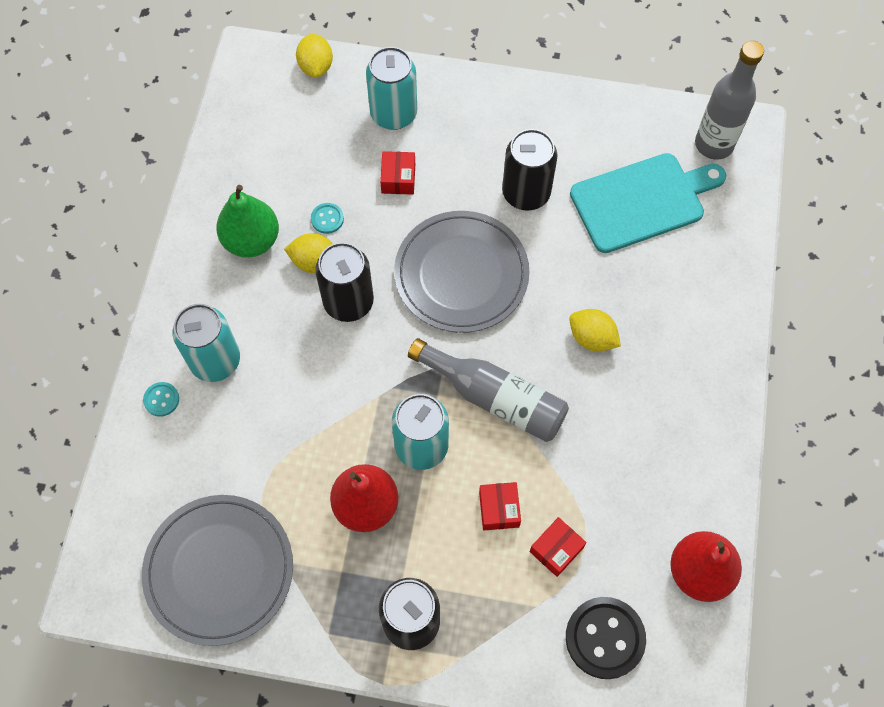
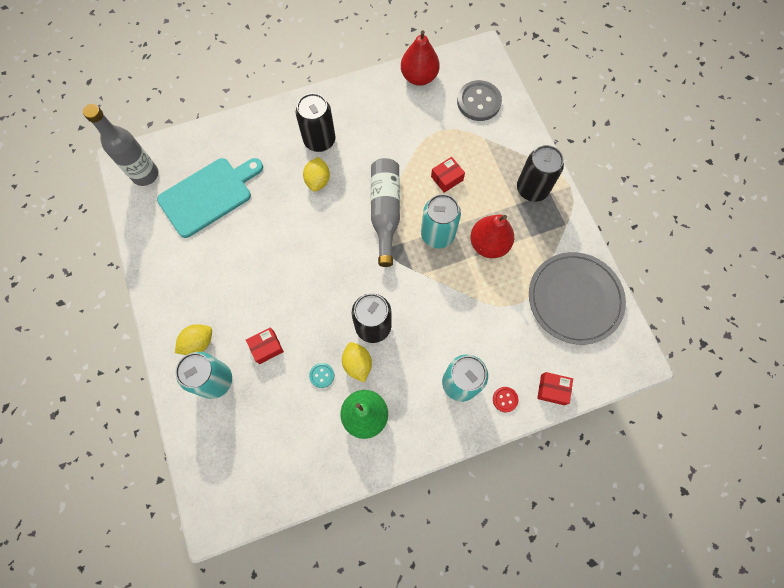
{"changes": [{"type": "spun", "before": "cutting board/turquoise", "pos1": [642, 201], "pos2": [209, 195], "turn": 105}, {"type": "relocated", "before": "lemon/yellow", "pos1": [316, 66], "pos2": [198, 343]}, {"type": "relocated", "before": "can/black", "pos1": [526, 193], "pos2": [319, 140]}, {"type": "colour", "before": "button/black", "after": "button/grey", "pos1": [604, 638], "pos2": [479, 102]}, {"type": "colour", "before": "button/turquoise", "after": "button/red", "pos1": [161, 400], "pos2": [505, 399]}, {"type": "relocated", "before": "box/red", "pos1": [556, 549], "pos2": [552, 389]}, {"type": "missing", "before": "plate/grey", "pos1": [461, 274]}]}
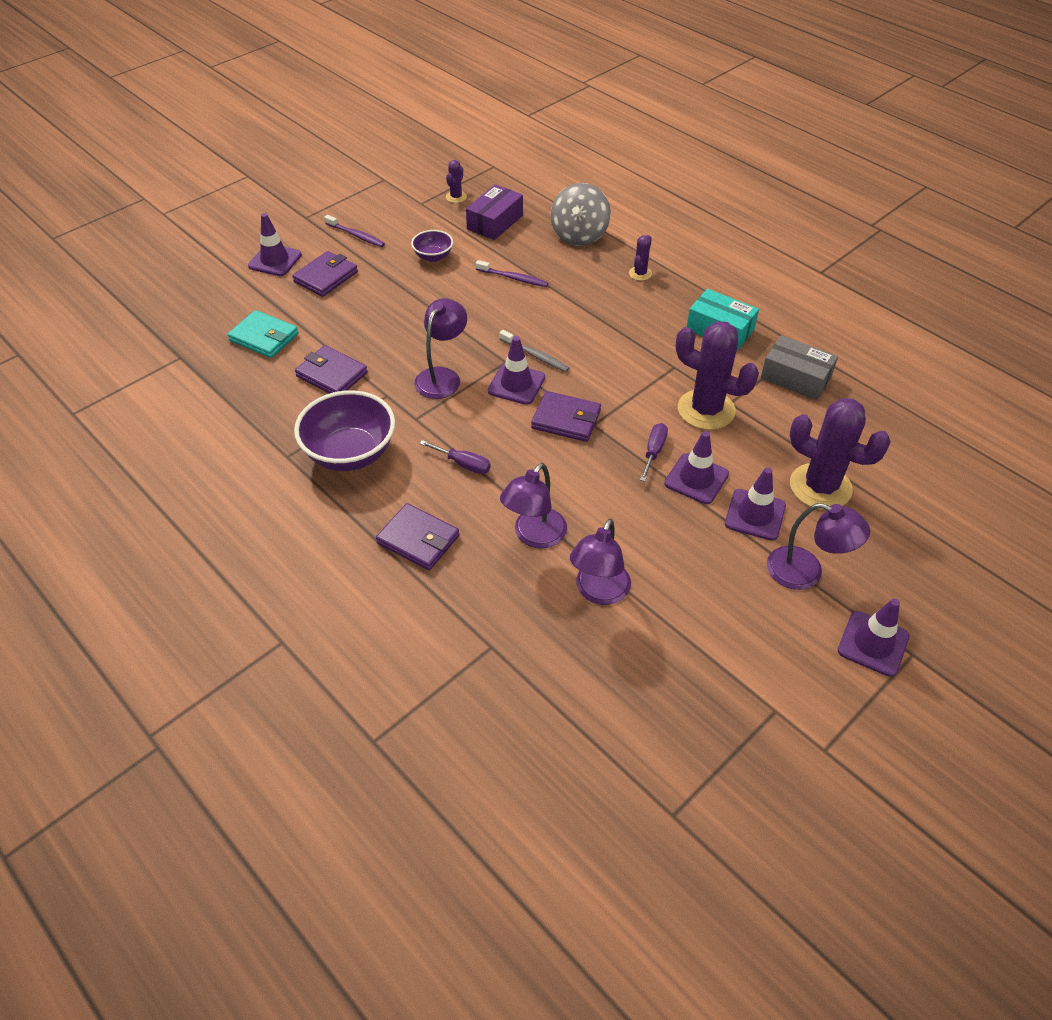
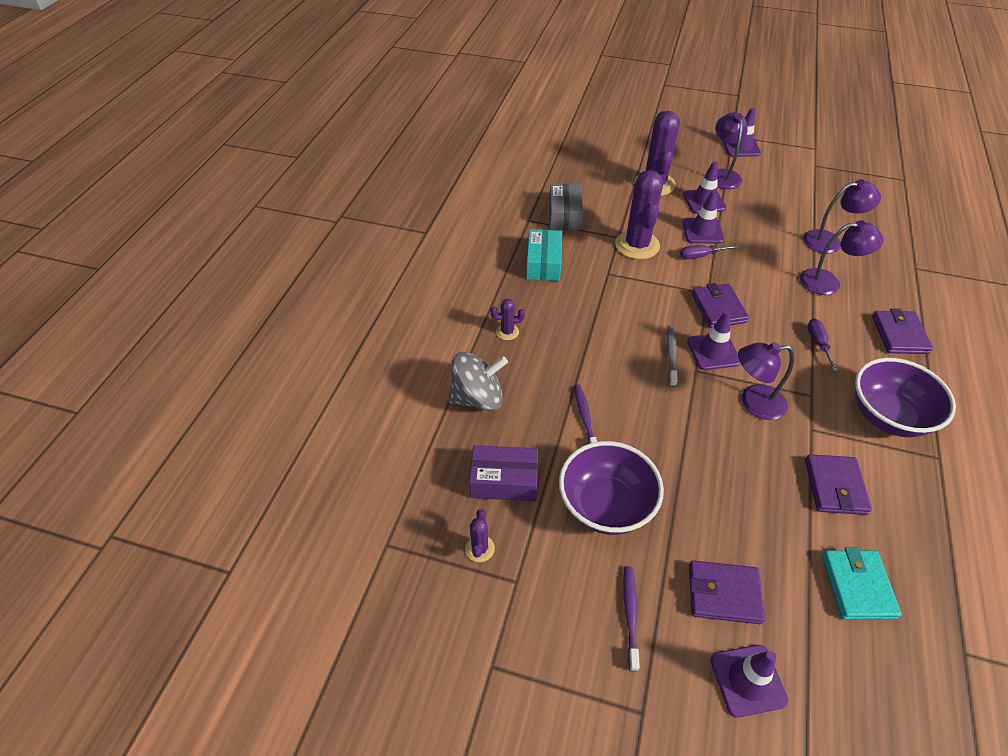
{"changes": [{"type": "spun", "before": "cactus/purple", "pos1": [456, 197], "pos2": [479, 548], "turn": -75}, {"type": "size", "before": "bowl/purple", "pos1": [433, 257], "pos2": [606, 505], "scale": 1.93}]}
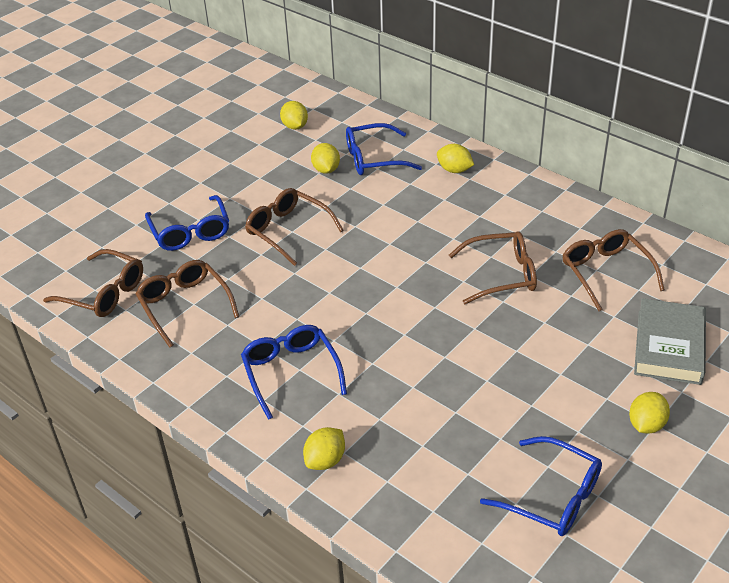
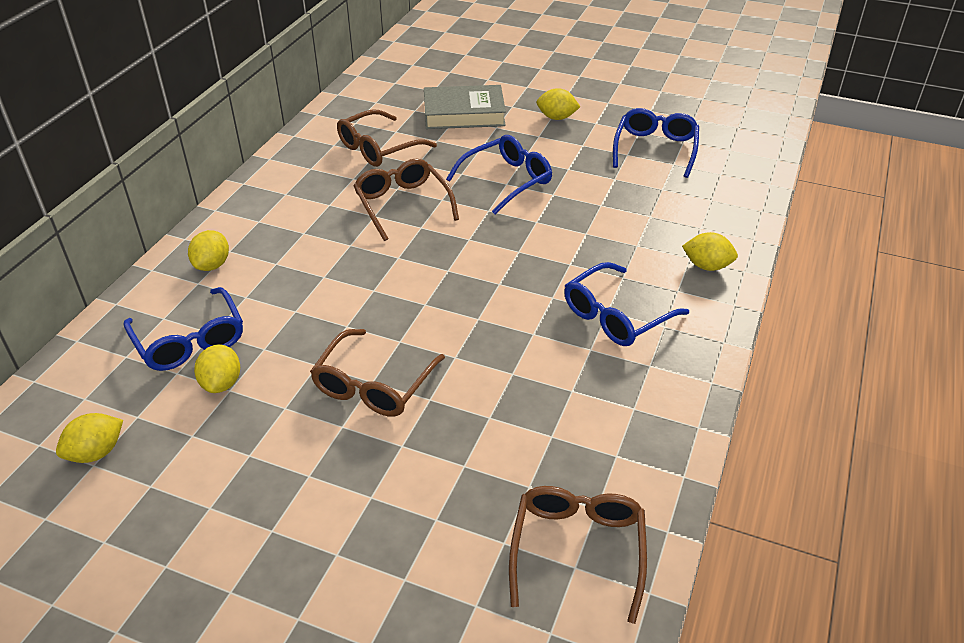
{"changes": [{"type": "spun", "before": "lemon/yellow", "pos1": [326, 170], "pos2": [221, 383], "turn": -60}, {"type": "relocated", "before": "glasses/blue", "pos1": [190, 231], "pos2": [506, 181]}, {"type": "missing", "before": "glasses/brown", "pos1": [185, 306]}]}
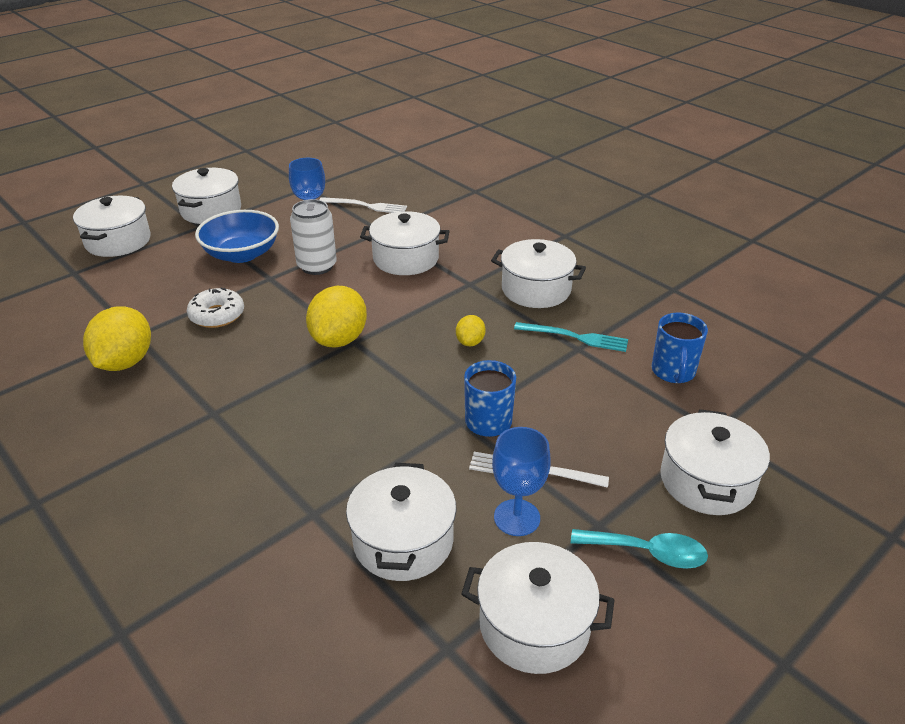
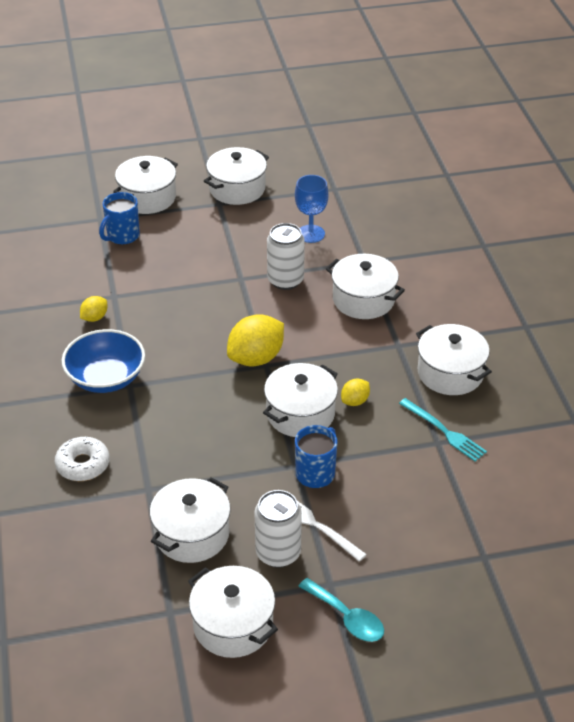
{"changes": [{"type": "relocated", "before": "donut/white", "pos1": [217, 315], "pos2": [83, 465]}, {"type": "relocated", "before": "bowl/blue", "pos1": [242, 254], "pos2": [106, 378]}, {"type": "size", "before": "lemon/yellow", "pos1": [125, 362], "pos2": [94, 318], "scale": 0.51}, {"type": "relocated", "before": "mug/blue", "pos1": [673, 372], "pos2": [122, 236]}, {"type": "exchanged", "before": "goblet/blue", "after": "can/white", "pos1": [517, 517], "pos2": [278, 553]}, {"type": "relocated", "before": "pot/white", "pos1": [707, 481], "pos2": [300, 414]}, {"type": "missing", "before": "fork/white", "pos1": [366, 206]}]}
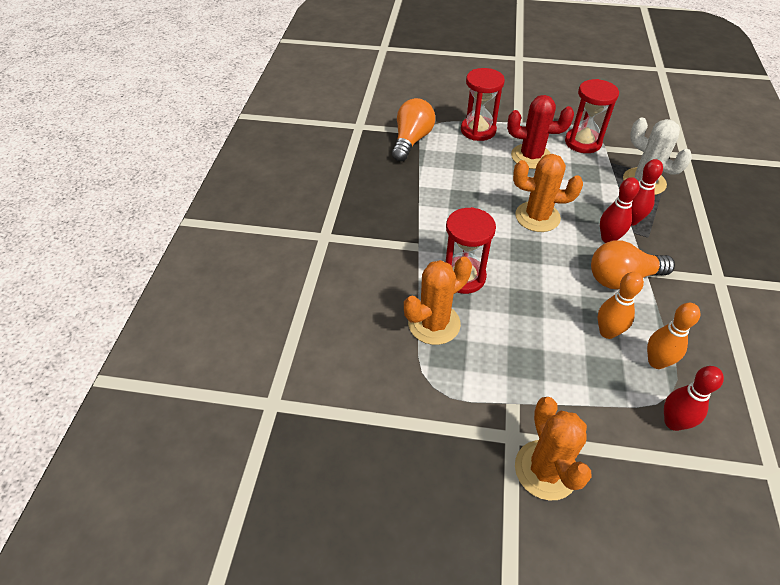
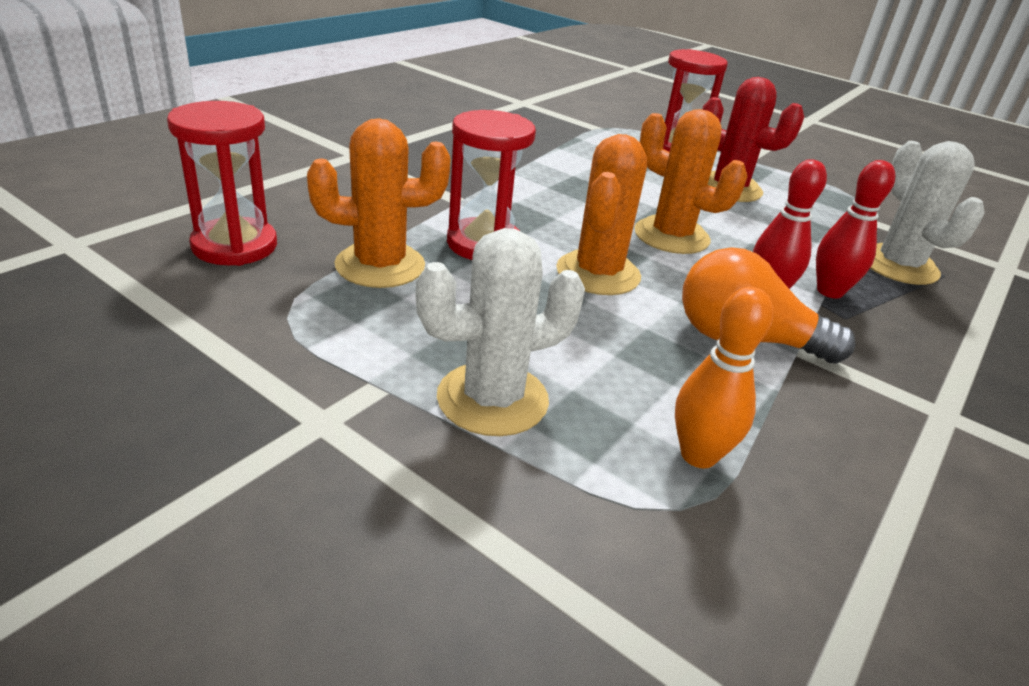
{"changes": [{"type": "relocated", "before": "hourglass/red", "pos1": [583, 142], "pos2": [235, 246]}, {"type": "appeared", "after": "cactus/white", "pos2": [492, 399]}, {"type": "relocated", "before": "cactus/orange", "pos1": [545, 470], "pos2": [598, 273]}, {"type": "missing", "before": "light bulb/orange", "pos1": [411, 140]}, {"type": "missing", "before": "bowling pin/orange", "pos1": [607, 332]}, {"type": "missing", "before": "bowling pin/red", "pos1": [673, 422]}]}
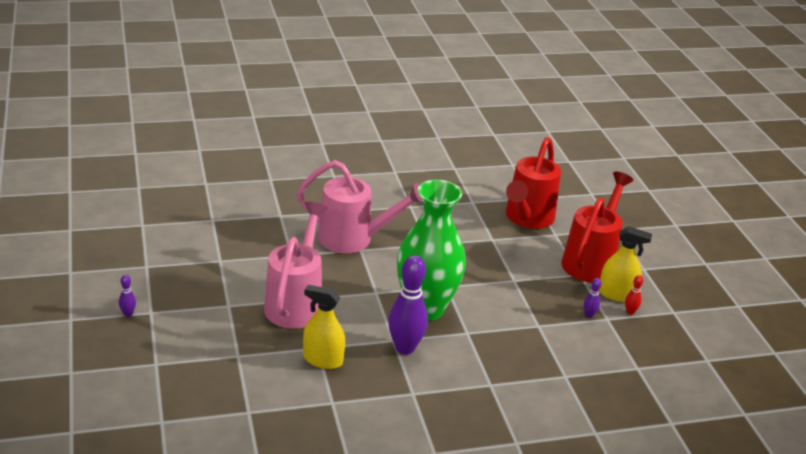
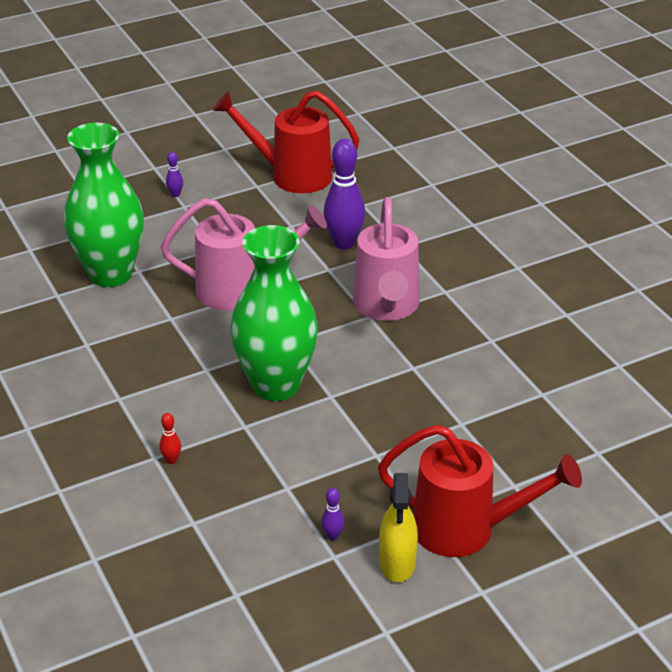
{"changes": [{"type": "appeared", "after": "vase/green", "pos2": [110, 274]}, {"type": "relocated", "before": "bowling pin/red", "pos1": [630, 312], "pos2": [171, 460]}, {"type": "relocated", "before": "watering can/red", "pos1": [527, 218], "pos2": [292, 175]}, {"type": "relocated", "before": "bowling pin/purple", "pos1": [405, 348], "pos2": [344, 243]}, {"type": "missing", "before": "spray bottle/yellow", "pos1": [323, 360]}]}
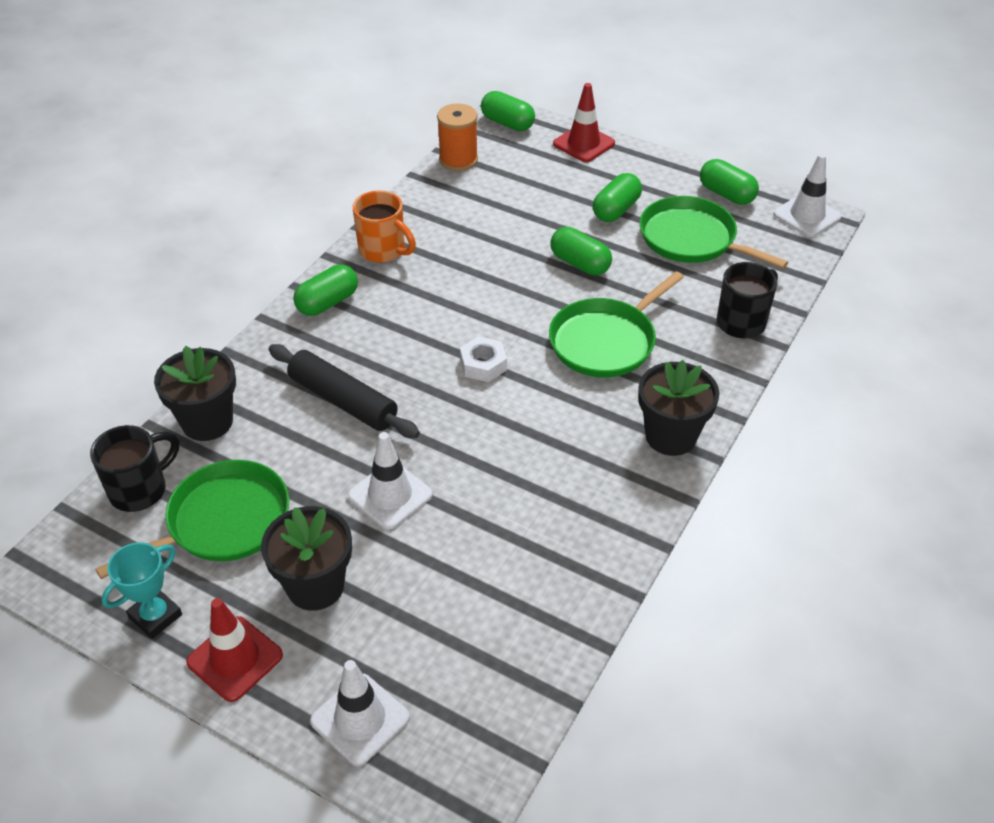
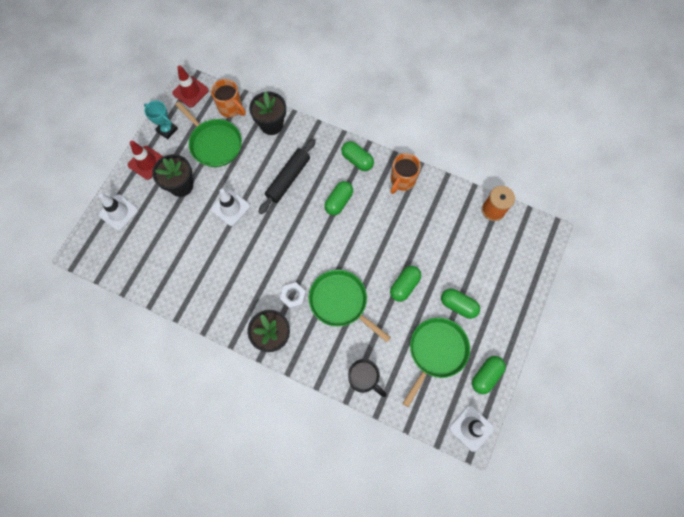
{"changes": [{"type": "relocated", "before": "traffic cone/red", "pos1": [584, 144], "pos2": [190, 92]}, {"type": "colour", "before": "mug/black", "after": "mug/orange", "pos1": [140, 490], "pos2": [231, 108]}, {"type": "relocated", "before": "nut/white", "pos1": [483, 364], "pos2": [293, 296]}, {"type": "relocated", "before": "capsule/green", "pos1": [507, 123], "pos2": [338, 201]}]}
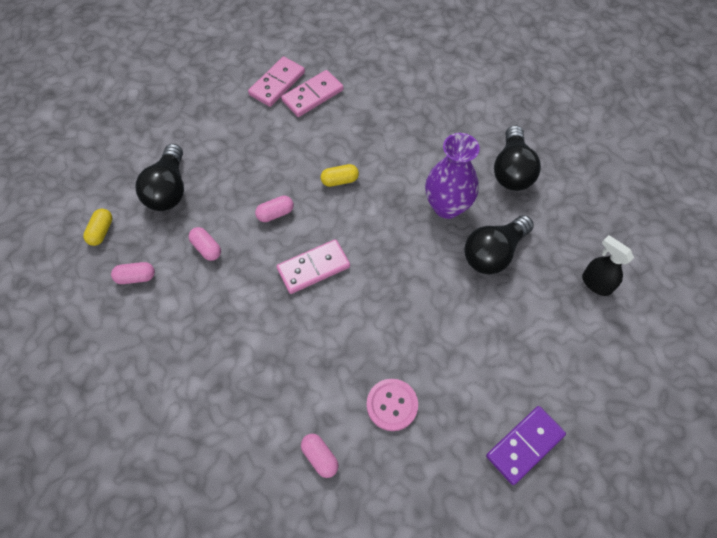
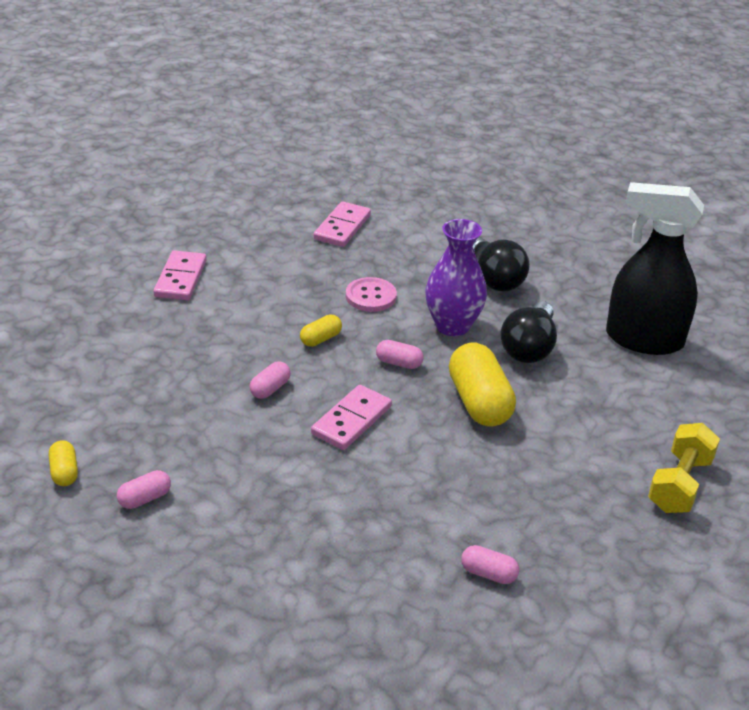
{"changes": [{"type": "relocated", "before": "domino/pink", "pos1": [312, 95], "pos2": [342, 227]}, {"type": "relocated", "before": "button/pink", "pos1": [392, 405], "pos2": [371, 296]}, {"type": "relocated", "before": "capsule/pink", "pos1": [206, 248], "pos2": [399, 363]}, {"type": "appeared", "after": "capsule/yellow", "pos2": [479, 402]}, {"type": "size", "before": "spray bottle/black", "pos1": [596, 283], "pos2": [643, 339], "scale": 2.08}, {"type": "exchanged", "before": "domino/purple", "after": "dumbbell/yellow", "pos1": [524, 445], "pos2": [679, 484]}, {"type": "missing", "before": "light bulb/black", "pos1": [168, 190]}]}
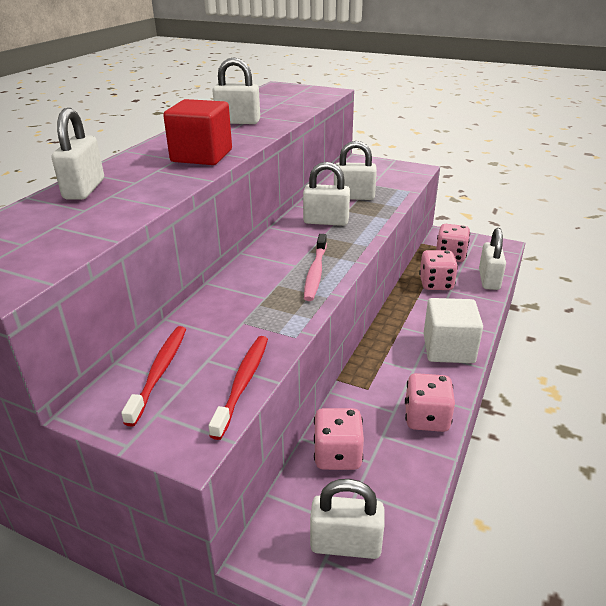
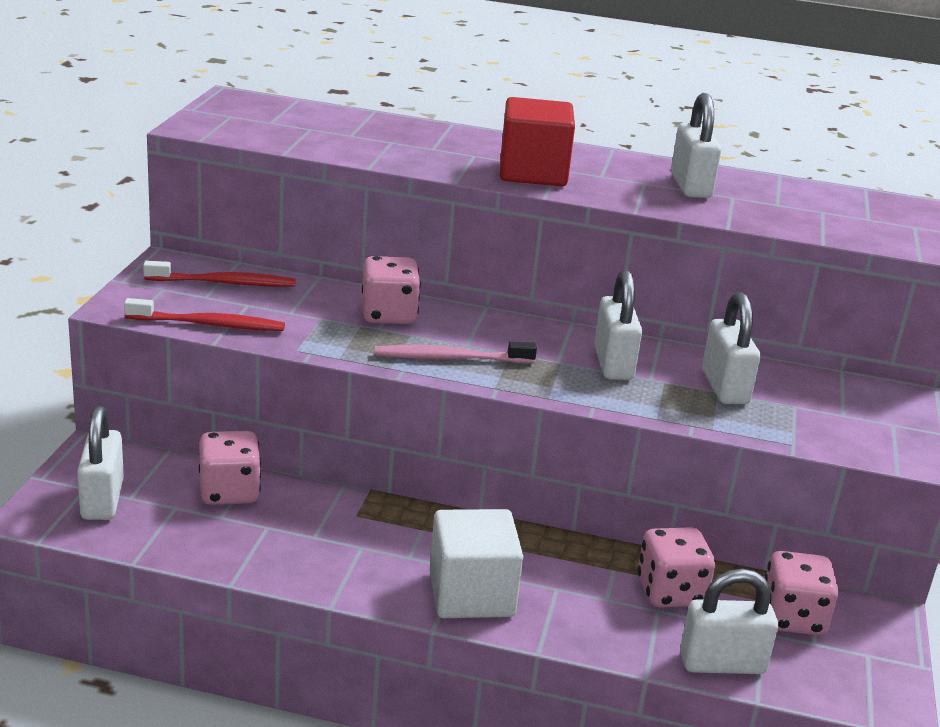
{"changes": [{"type": "relocated", "before": "dice/pink", "pos1": [426, 418], "pos2": [388, 315]}, {"type": "missing", "before": "padlock/white", "pos1": [84, 189]}]}
